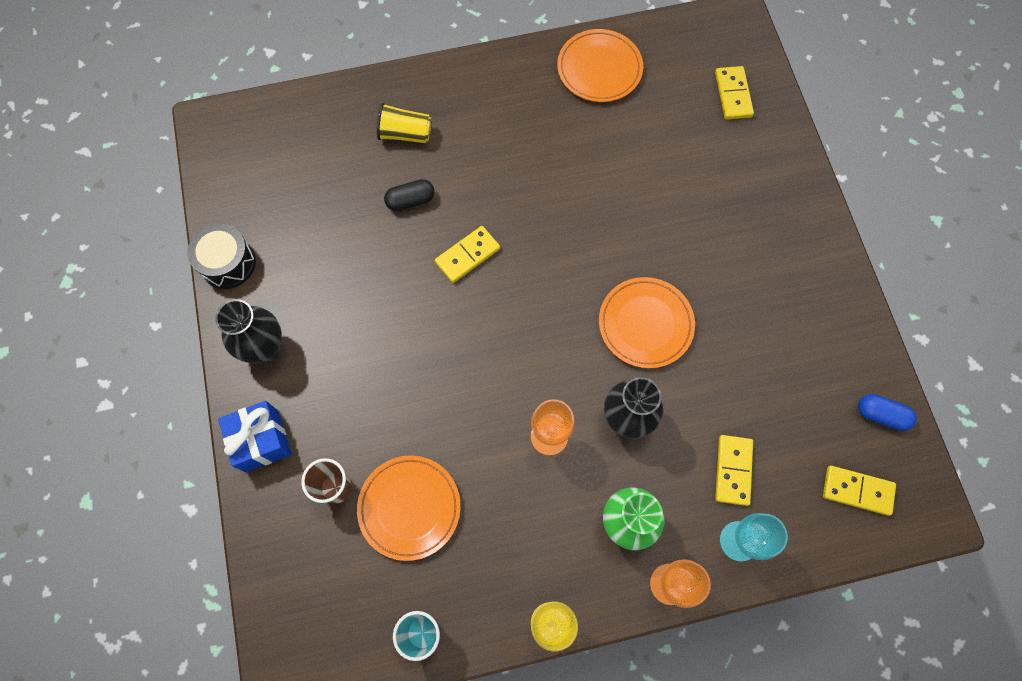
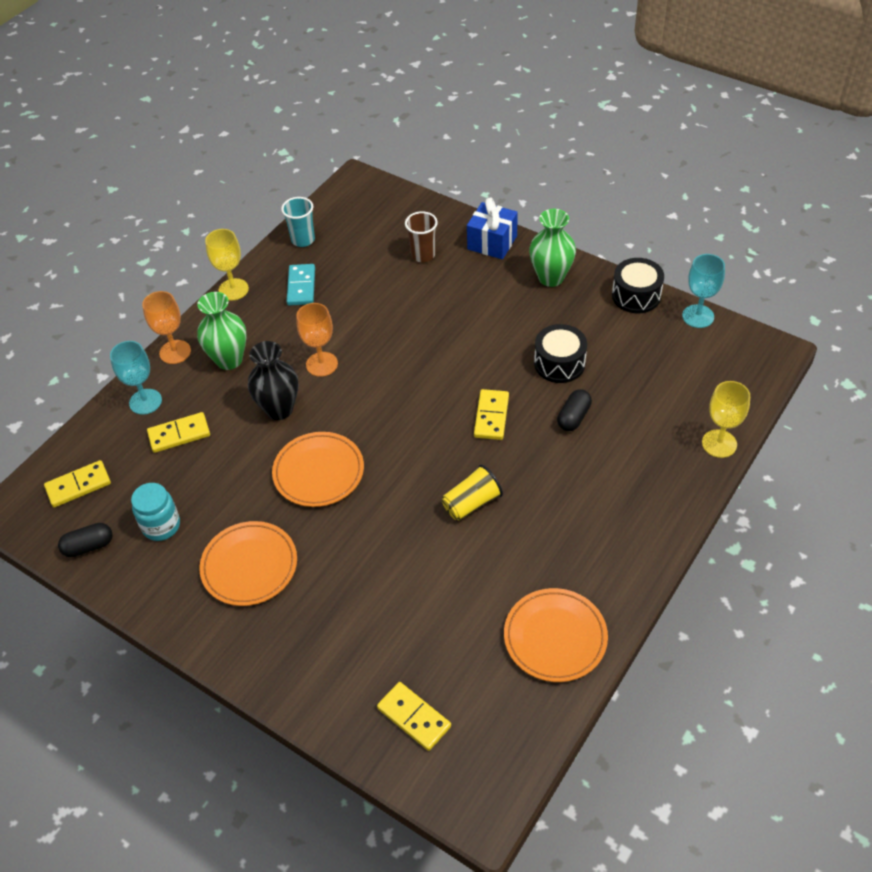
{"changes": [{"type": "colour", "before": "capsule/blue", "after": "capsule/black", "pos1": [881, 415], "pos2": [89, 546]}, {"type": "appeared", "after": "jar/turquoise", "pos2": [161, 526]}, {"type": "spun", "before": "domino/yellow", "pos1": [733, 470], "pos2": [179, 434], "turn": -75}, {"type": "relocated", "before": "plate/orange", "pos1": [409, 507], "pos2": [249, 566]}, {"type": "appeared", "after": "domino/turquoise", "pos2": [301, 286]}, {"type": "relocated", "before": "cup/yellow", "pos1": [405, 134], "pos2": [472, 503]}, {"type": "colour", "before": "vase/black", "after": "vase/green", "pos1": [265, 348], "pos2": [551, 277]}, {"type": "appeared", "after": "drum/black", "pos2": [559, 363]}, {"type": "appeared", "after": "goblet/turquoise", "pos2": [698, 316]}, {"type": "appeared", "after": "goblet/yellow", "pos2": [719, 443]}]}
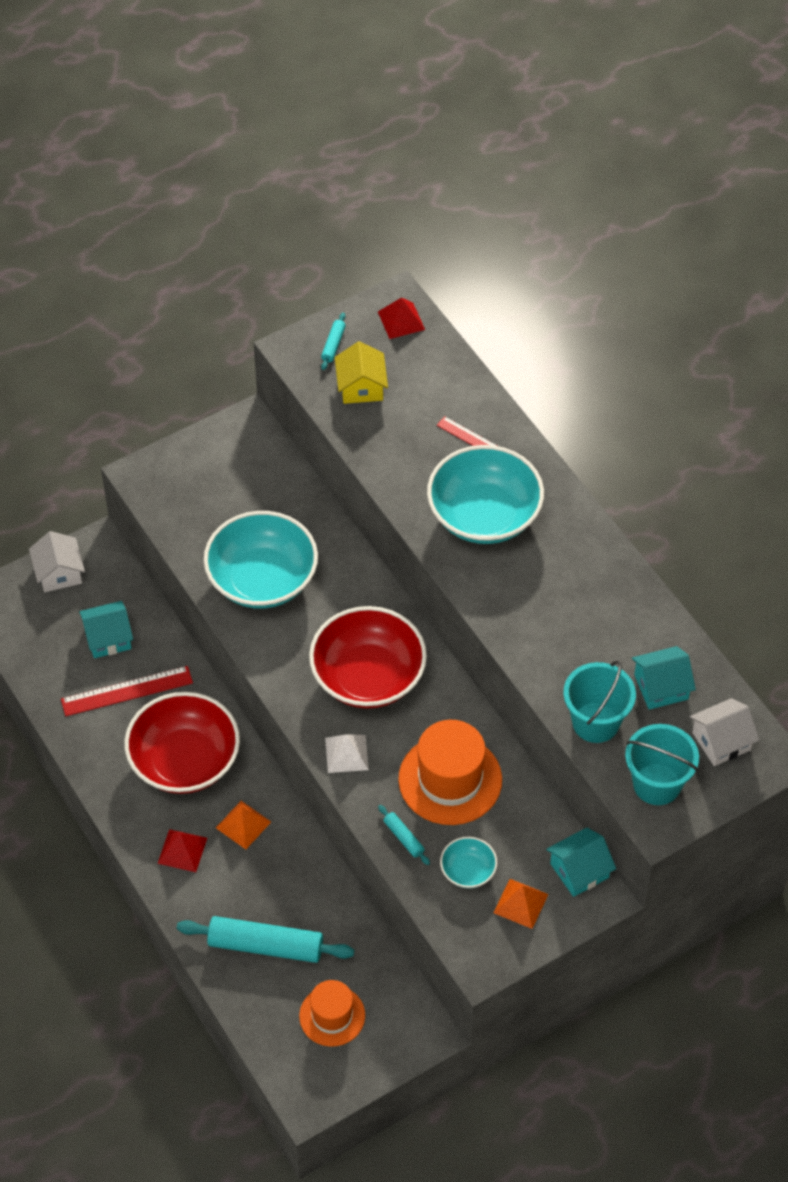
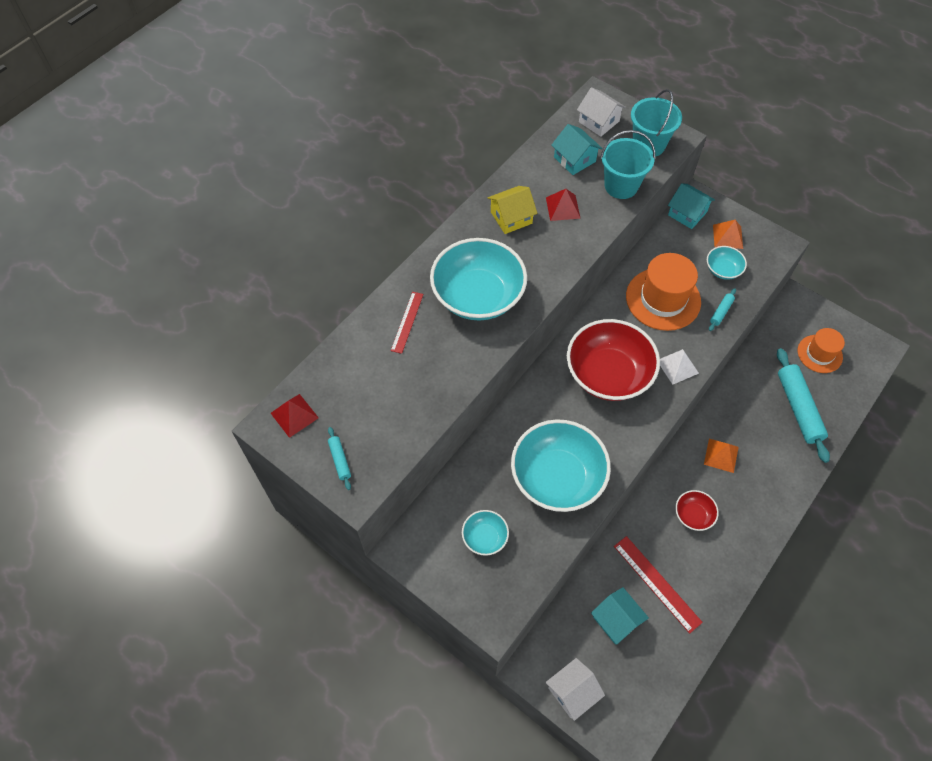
{"changes": [{"type": "spun", "before": "rolling pin/turquoise", "pos1": [333, 345], "pos2": [340, 460], "turn": 75}, {"type": "appeared", "after": "bowl/turquoise", "pos2": [485, 537]}, {"type": "relocated", "before": "house/yellow", "pos1": [361, 387], "pos2": [511, 217]}, {"type": "relocated", "before": "pyramid/red", "pos1": [182, 850], "pos2": [563, 208]}, {"type": "size", "before": "bowl/red", "pos1": [184, 761], "pos2": [693, 515], "scale": 0.47}]}
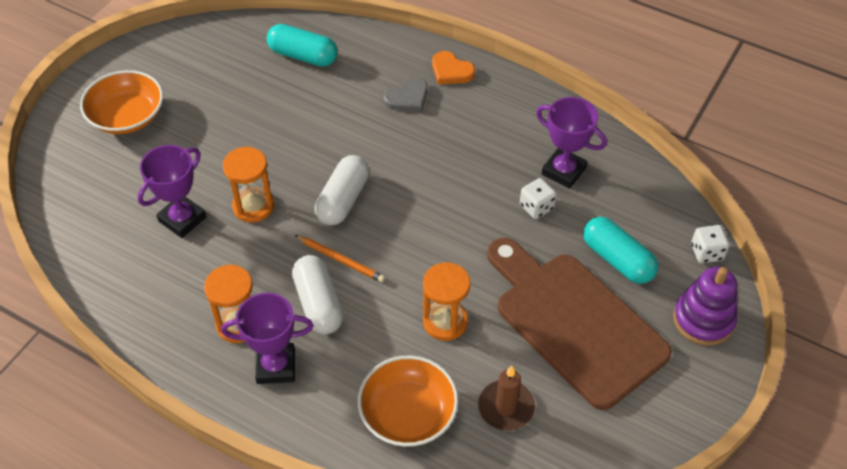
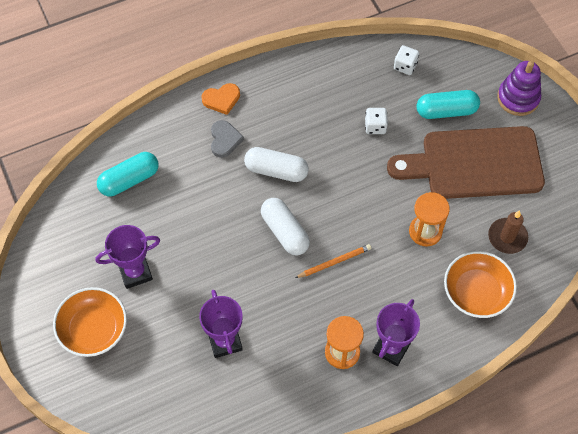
{"changes": [{"type": "relocated", "before": "trophy/purple", "pos1": [563, 171], "pos2": [135, 272]}, {"type": "relocated", "before": "capsule/white", "pos1": [318, 303], "pos2": [276, 170]}, {"type": "relocated", "before": "dice/white", "pos1": [706, 252], "pos2": [405, 66]}, {"type": "missing", "before": "hourglass/orange", "pos1": [253, 206]}]}
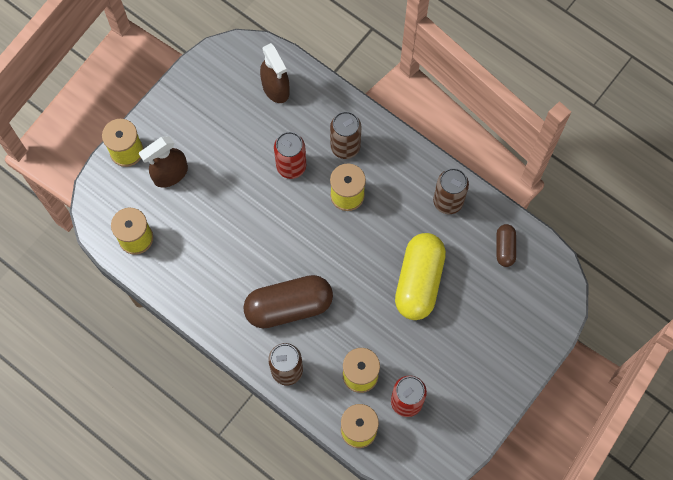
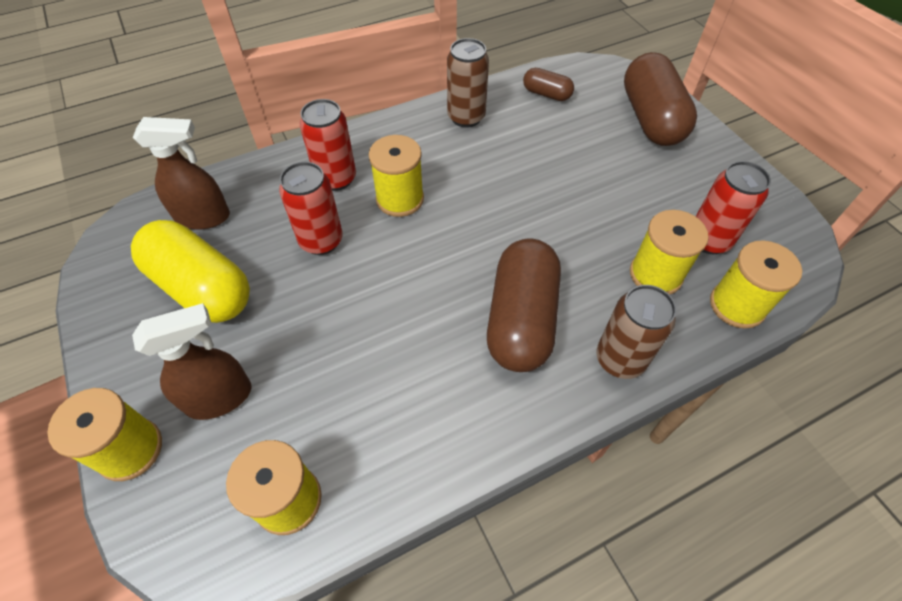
{"changes": [{"type": "relocated", "before": "capsule/yellow", "pos1": [419, 281], "pos2": [202, 287]}, {"type": "spun", "before": "spray bottle/brown", "pos1": [170, 174], "pos2": [220, 397], "turn": -105}, {"type": "colour", "before": "can/brown", "after": "can/red", "pos1": [345, 147], "pos2": [336, 178]}, {"type": "appeared", "after": "capsule/brown", "pos2": [651, 118]}]}
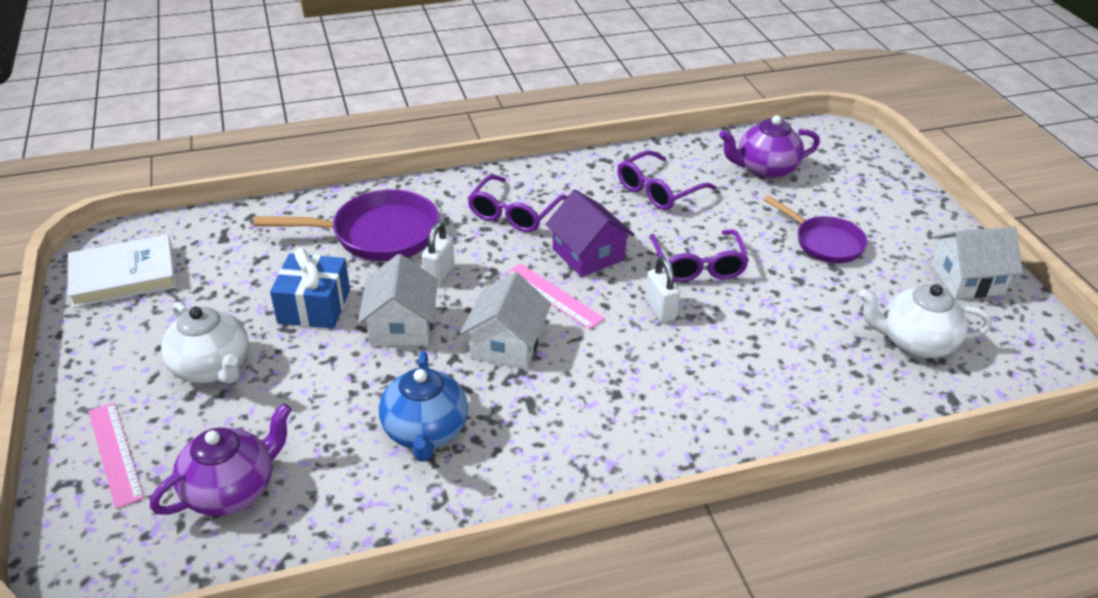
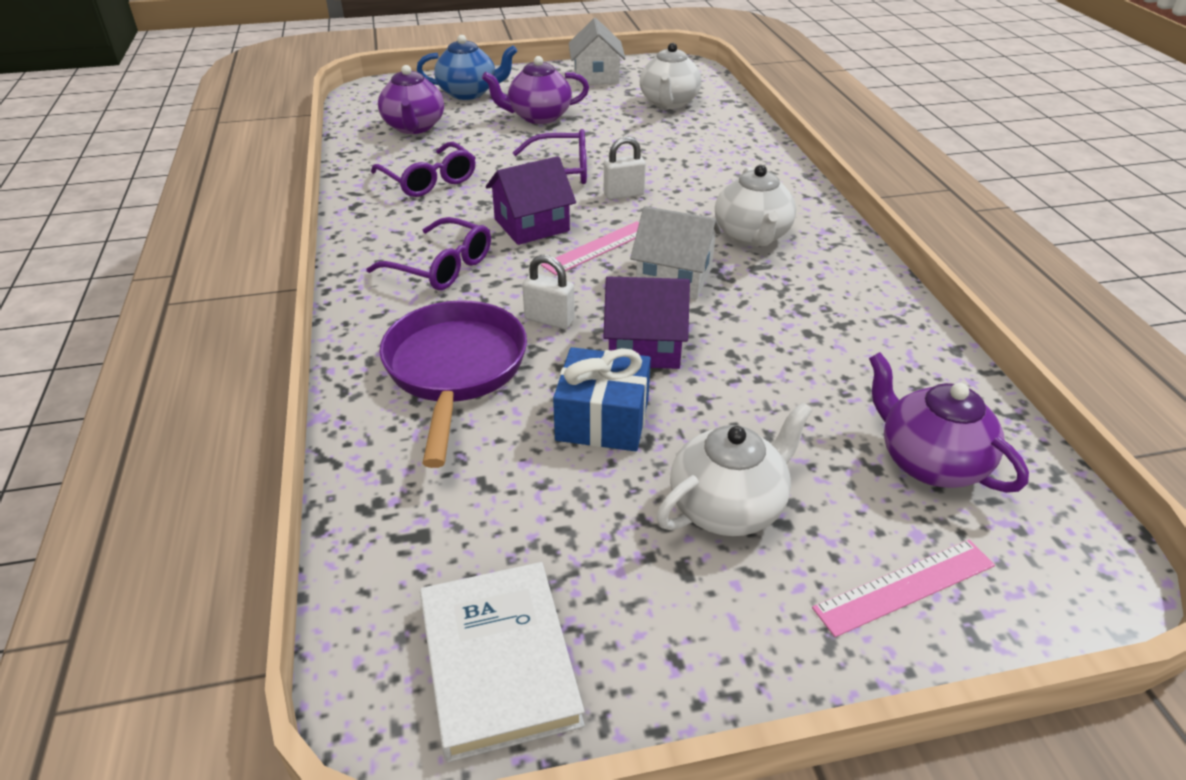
{"changes": [{"type": "relocated", "before": "teapot/blue", "pos1": [425, 432], "pos2": [469, 93]}, {"type": "exchanged", "before": "pan/purple", "after": "teapot/purple", "pos1": [824, 243], "pos2": [538, 117]}, {"type": "colour", "before": "house/white", "after": "house/purple", "pos1": [401, 326], "pos2": [644, 346]}, {"type": "appeared", "after": "teapot/white", "pos2": [752, 236]}]}
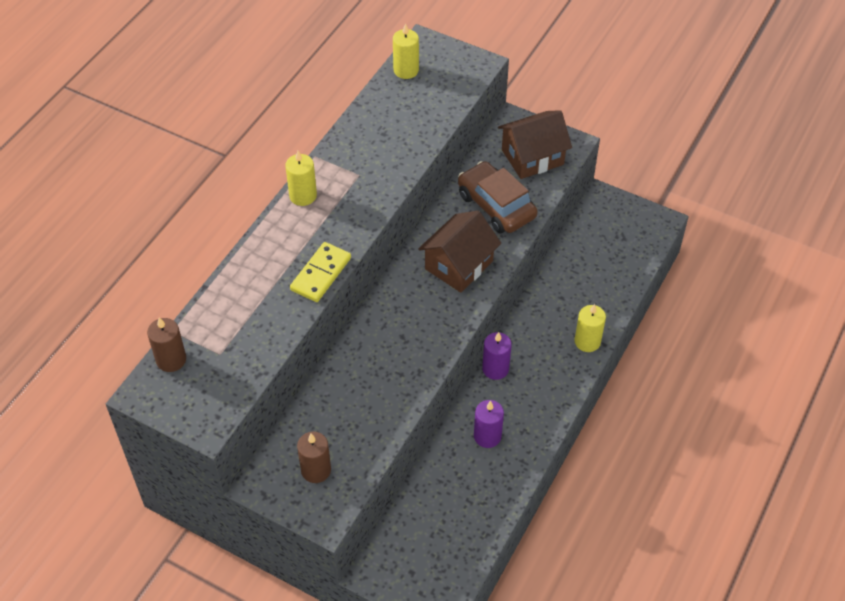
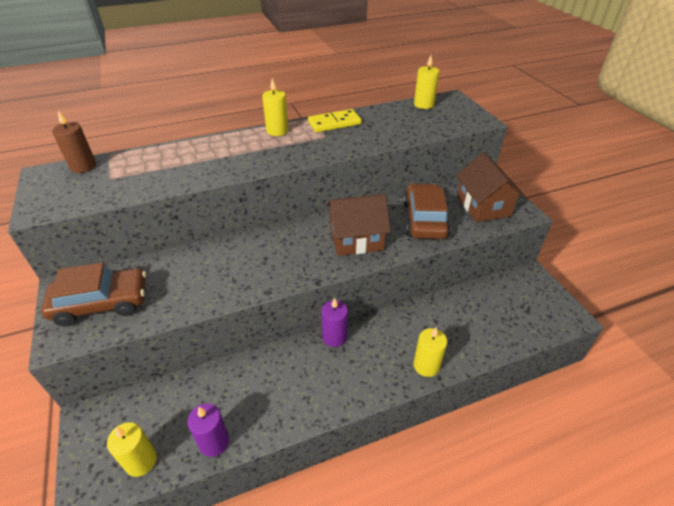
{"changes": [{"type": "exchanged", "before": "candle/brown", "after": "car/brown", "pos1": [316, 470], "pos2": [102, 303]}, {"type": "appeared", "after": "candle/yellow", "pos2": [141, 461]}, {"type": "relocated", "before": "candle/purple", "pos1": [487, 436], "pos2": [214, 442]}, {"type": "relocated", "before": "domino/yellow", "pos1": [320, 274], "pos2": [334, 123]}, {"type": "spun", "before": "house/brown", "pos1": [532, 157], "pos2": [483, 206], "turn": 60}]}
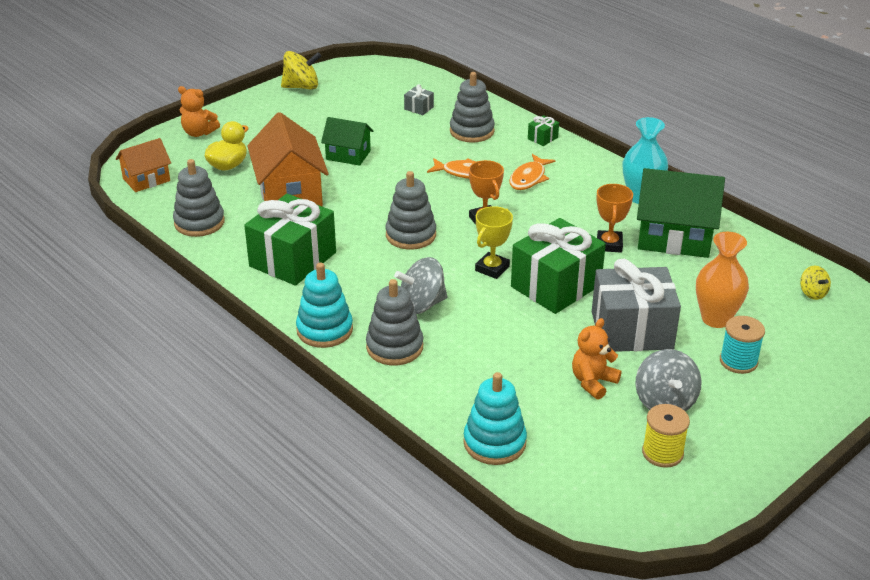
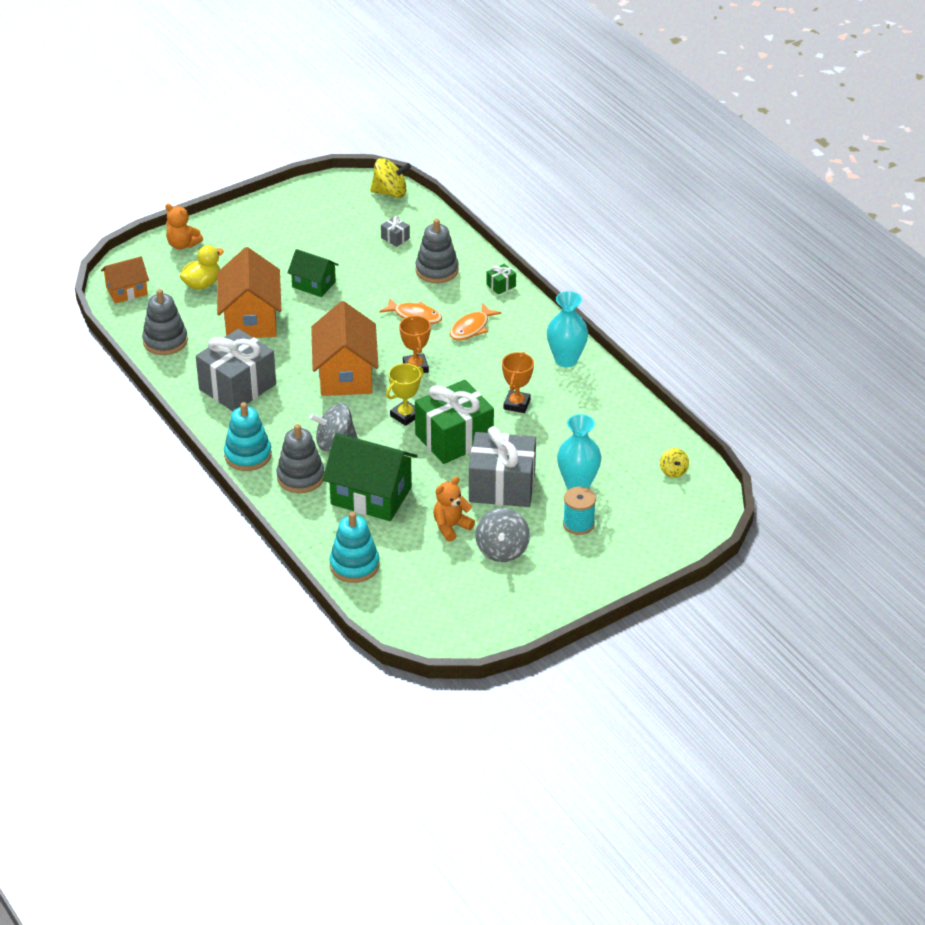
{"changes": [{"type": "colour", "before": "gift/green", "after": "gift/grey", "pos1": [293, 259], "pos2": [237, 387]}, {"type": "exchanged", "before": "stacking toy/grey", "after": "house/orange", "pos1": [411, 235], "pos2": [345, 375]}, {"type": "relocated", "before": "house/green", "pos1": [674, 237], "pos2": [371, 496]}, {"type": "relocated", "before": "spinning top/yellow", "pos1": [301, 87], "pos2": [390, 193]}, {"type": "colour", "before": "vase/orange", "after": "vase/turquoise", "pos1": [715, 319], "pos2": [578, 484]}, {"type": "missing", "before": "spool/yellow", "pos1": [662, 453]}]}
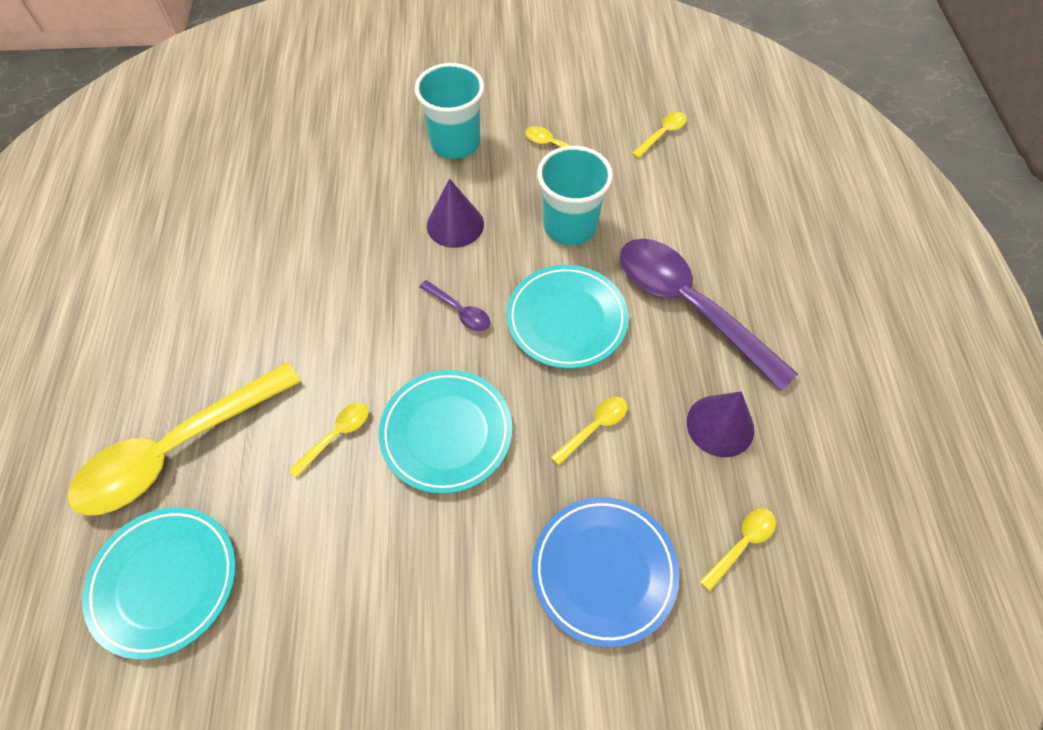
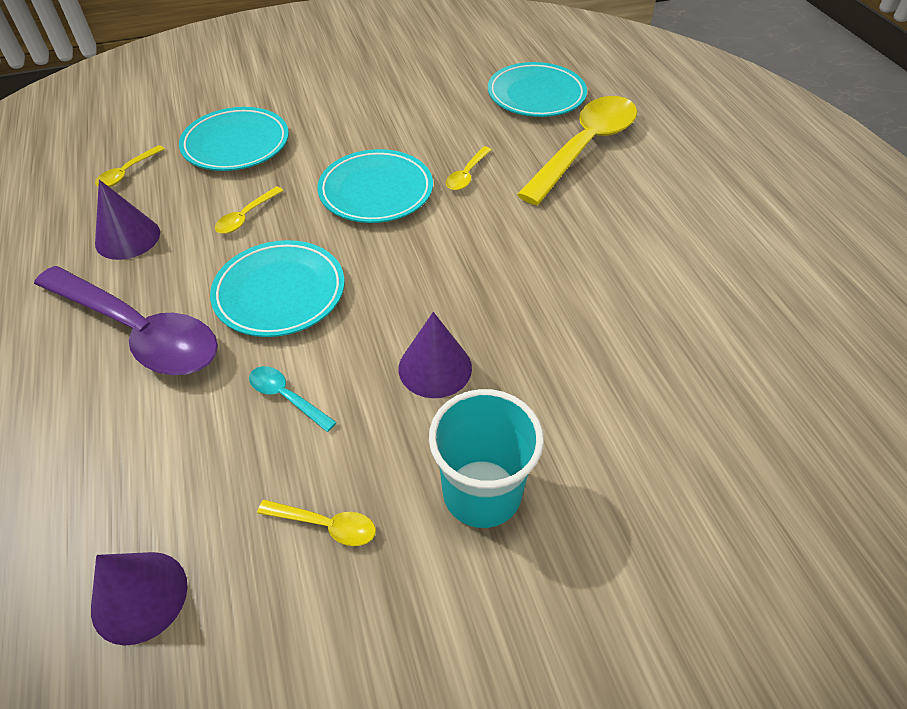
{"changes": [{"type": "exchanged", "before": "spoon/yellow", "after": "cone/purple", "pos1": [662, 134], "pos2": [139, 596]}, {"type": "colour", "before": "plate/blue", "after": "plate/turquoise", "pos1": [604, 571], "pos2": [236, 144]}, {"type": "exchanged", "before": "cup/turquoise", "after": "spoon/turquoise", "pos1": [570, 226], "pos2": [286, 397]}, {"type": "missing", "before": "spoon/purple", "pos1": [459, 311]}]}
